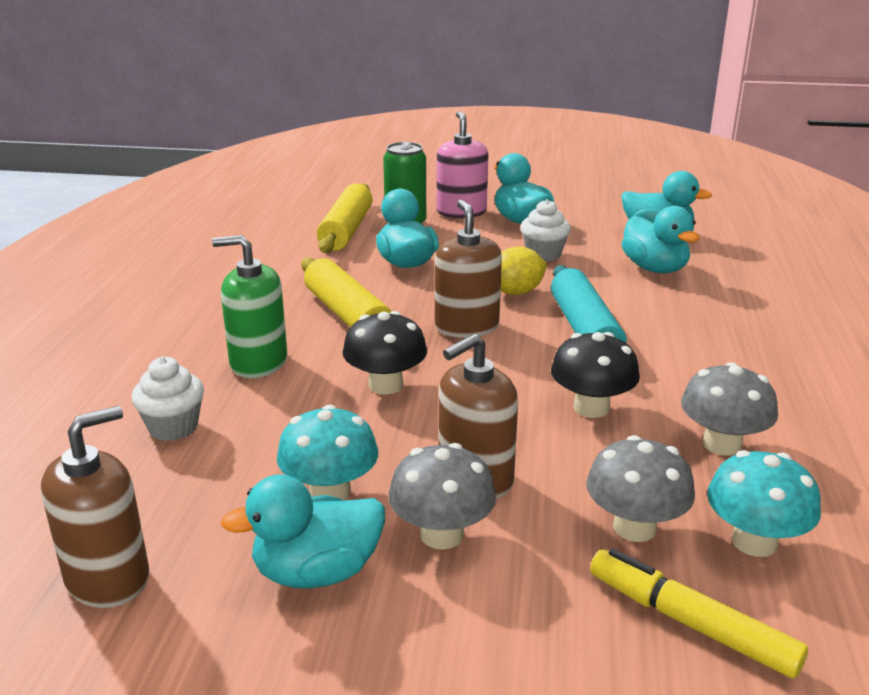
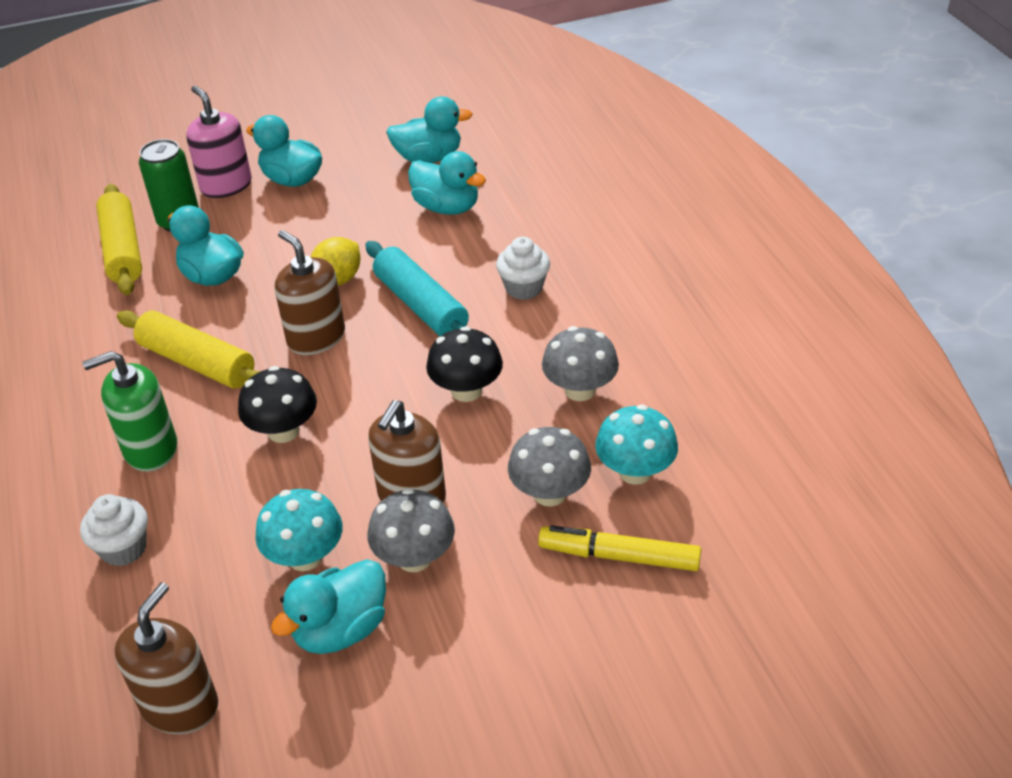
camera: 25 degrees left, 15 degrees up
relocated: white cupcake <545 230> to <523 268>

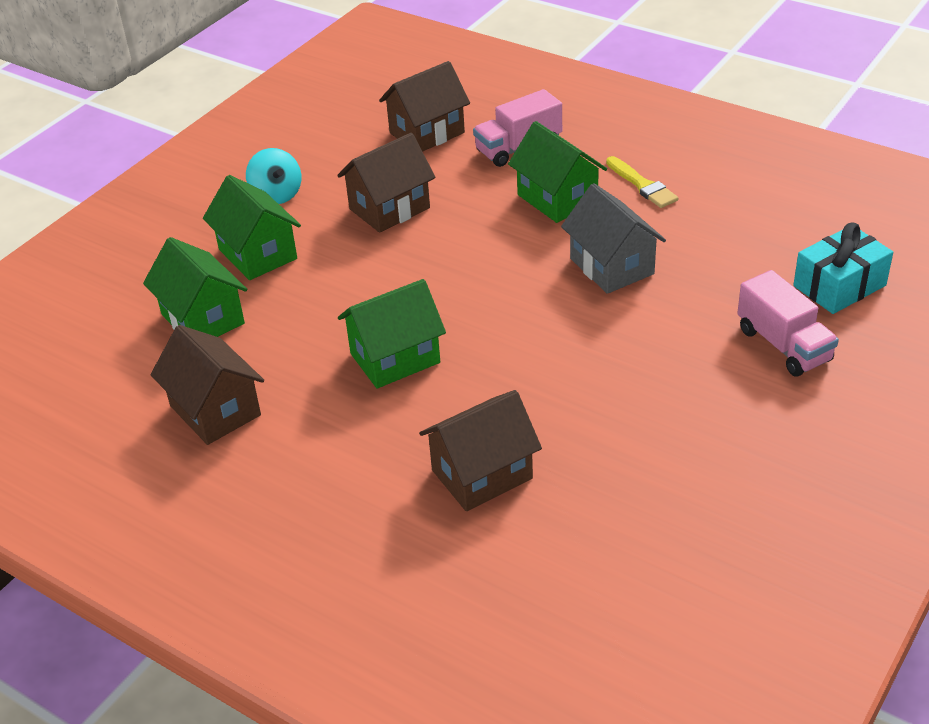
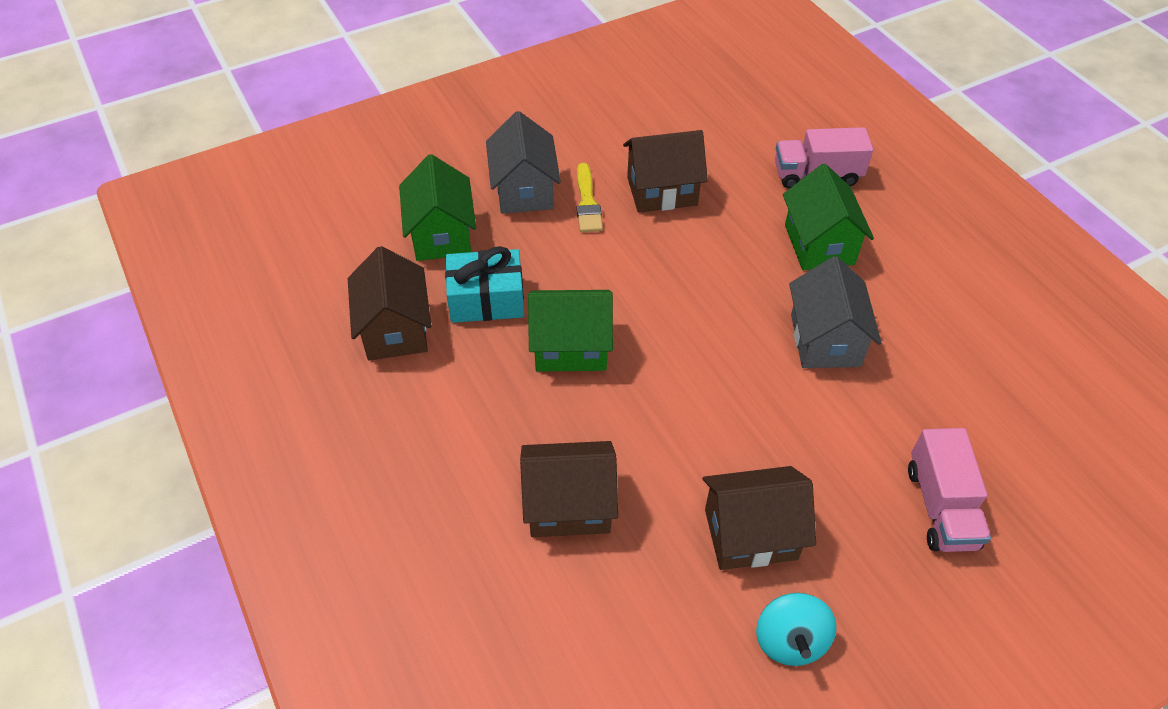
camera: 25 degrees right, 10 degrees up
relocated: russet cottage <424 106> to <759 518>; turquoise whirligig <274 176> to <796 629>; golden paint brush <642 182> to <590 197>; turquoise present <843 268> to <484 284>
colour: green cottage <252 227> to gray cottage <523 162>

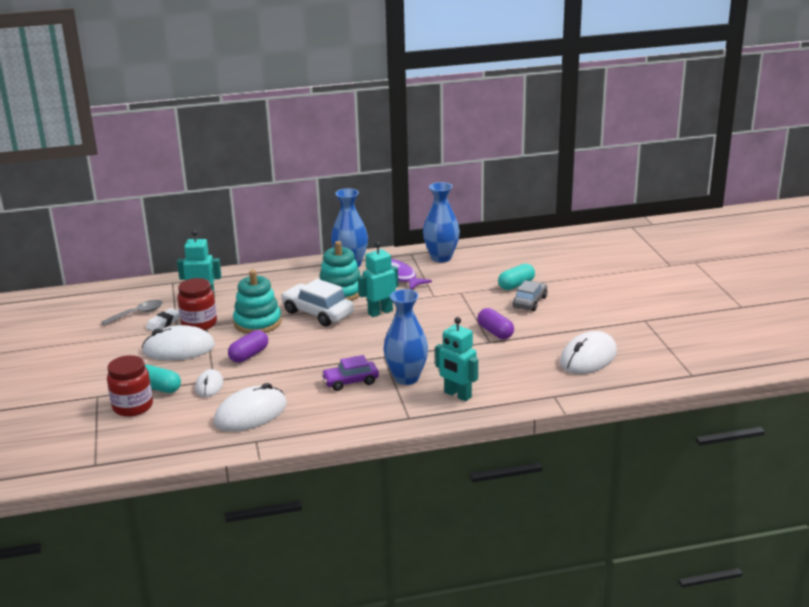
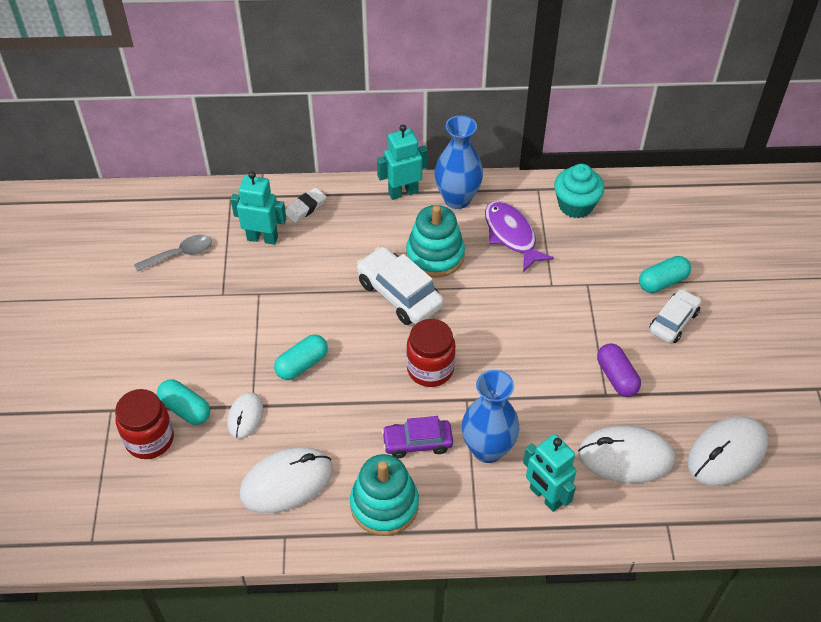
camera: 10 degrees right, 25 degrees up
relocated: turquoise toy robot <378 279> to <402 162>; turquoise stacking toy <257 302> to <384 495>; red preserve jar <197 304> to <430 353>; white pencil eraser <163 319> to <306 205>; white computer mouse <178 343> to <626 454>
exchanged: cobalt vase <441 222> to turquoise cupcake <579 191>
colour: gray car <530 295> to white car <675 316>; royal purple capsule <248 346> to turquoise capsule <301 357>

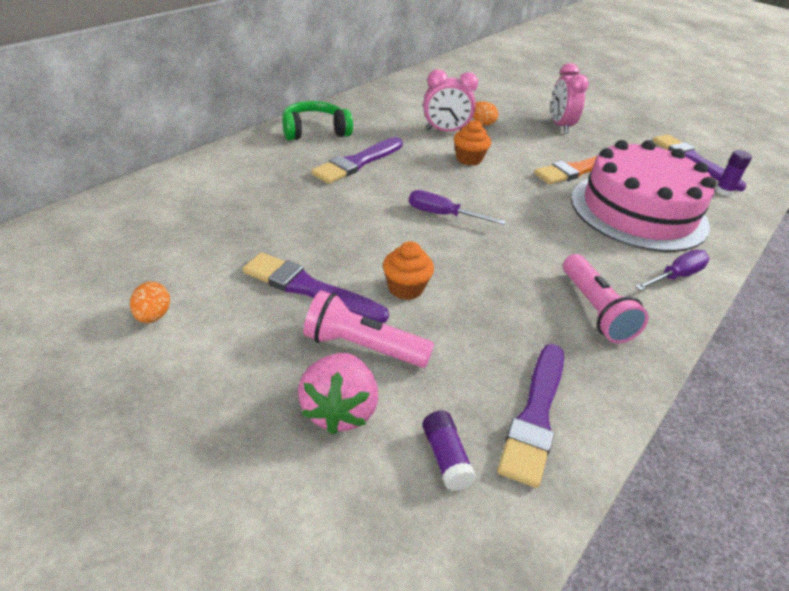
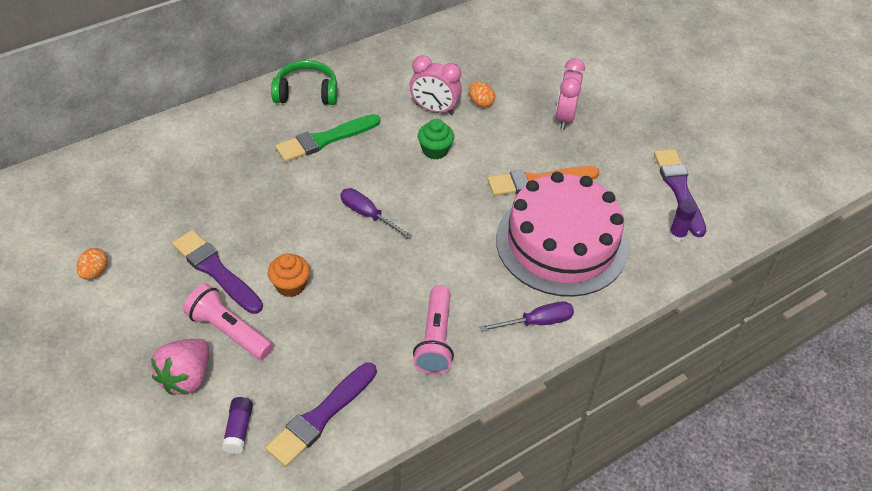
camera: 20 degrees right, 10 degrees up
colour: orange cupcake <472 143> to green cupcake <436 139>; royal purple paint brush <357 160> to green paint brush <327 138>

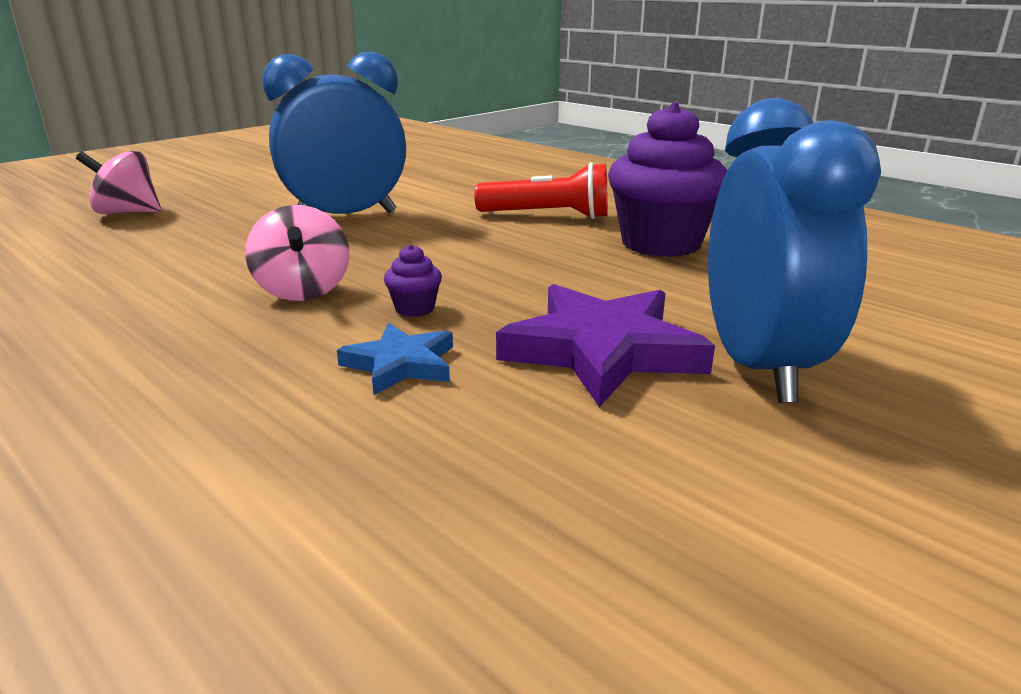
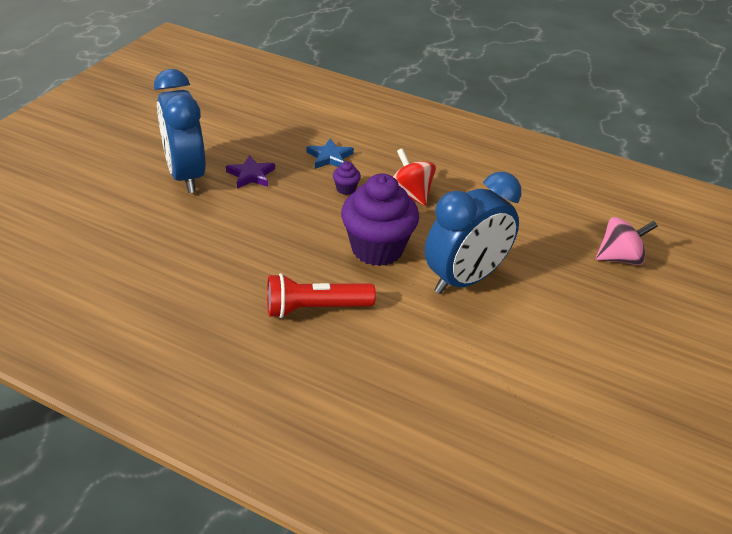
camera: 160 degrees right, 15 degrees up
relocated: royal purple cupcake <668 179> to <380 219>
colour: rose-pink whirligig <297 253> to red whirligig <414 177>
size: royal purple star shape <605 345> = <250 171> x0.56

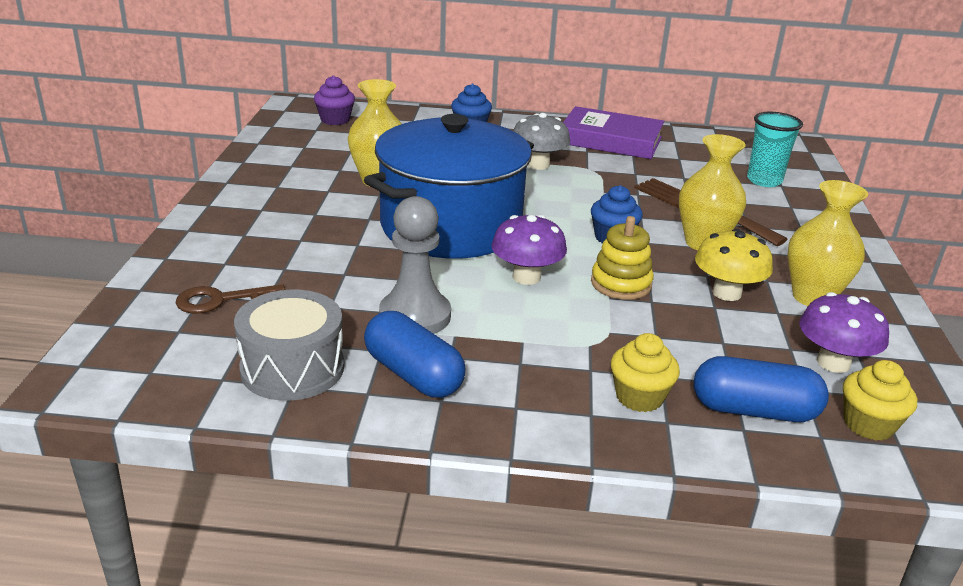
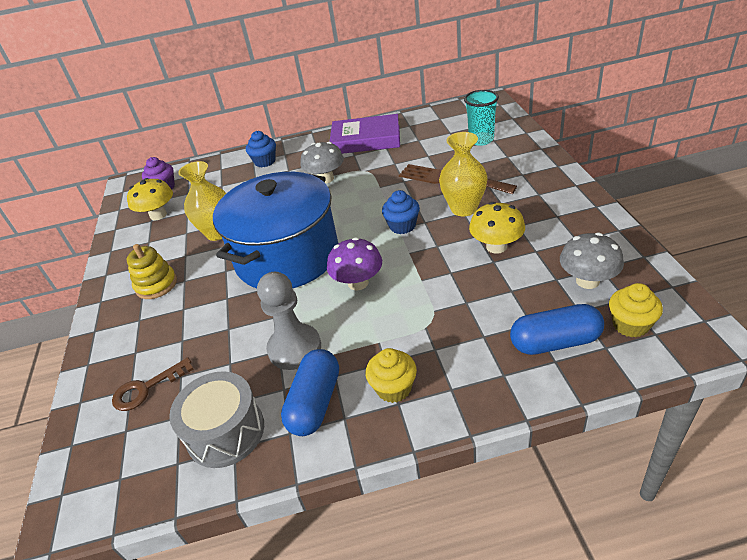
camera: 10 degrees left, 10 degrees up
missing: golden vase <828 243>
appeared: golden mushroom <150 199>
relocated: golden stacking toy <622 258> to <152 271>; golden cupcake <645 372> to <391 375>
colour: royal purple mushroom <844 332> to gray mushroom <592 261>
spun: cobalt capsule <414 354> = <310 392> 75 degrees clockwise

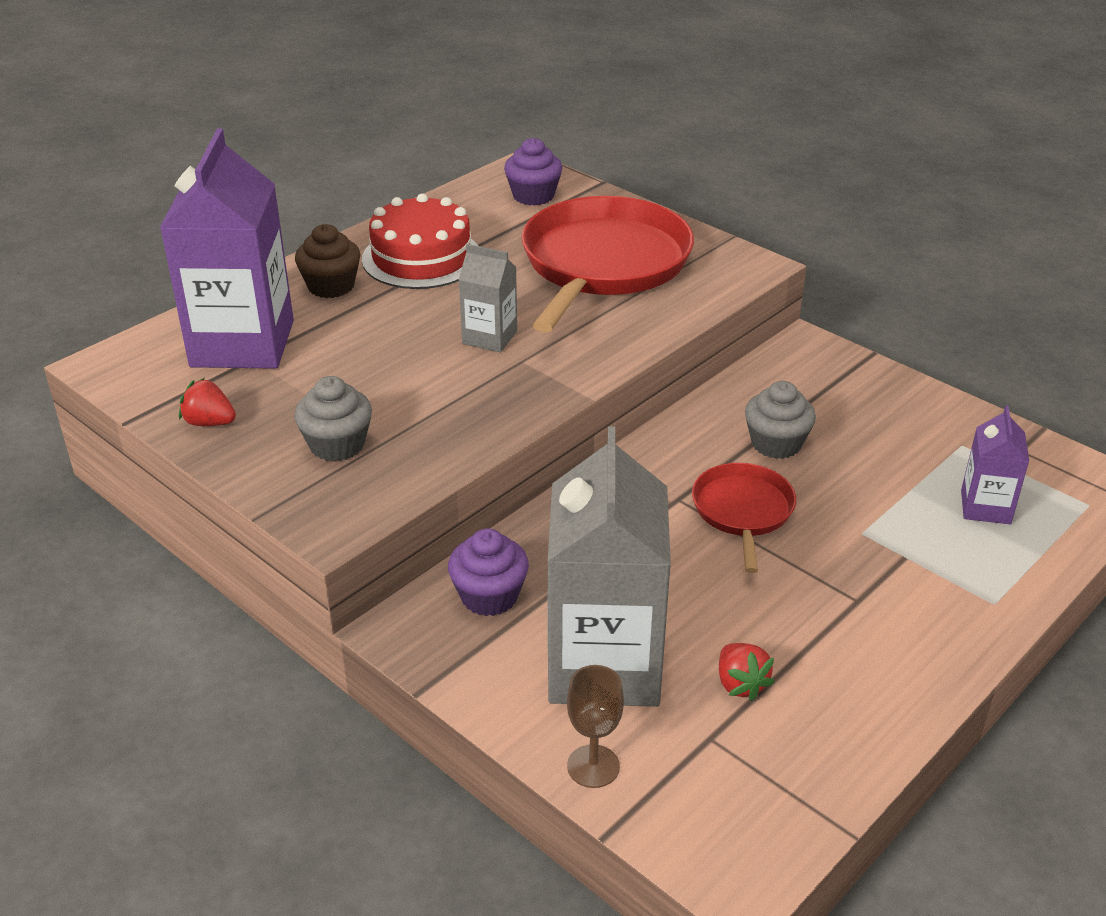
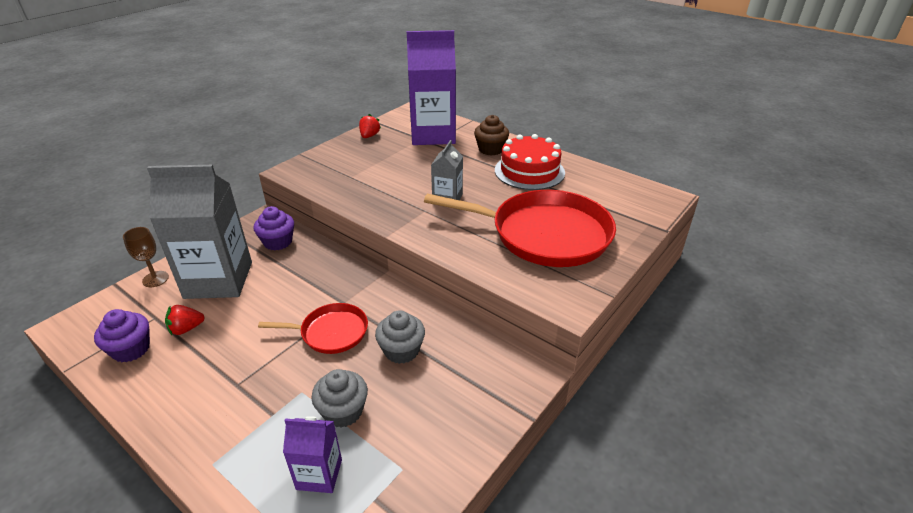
camera: 85 degrees right, 0 degrees up
relocated: royal purple cupcake <533 172> to <122 335>; gray cupcake <333 419> to <339 398>

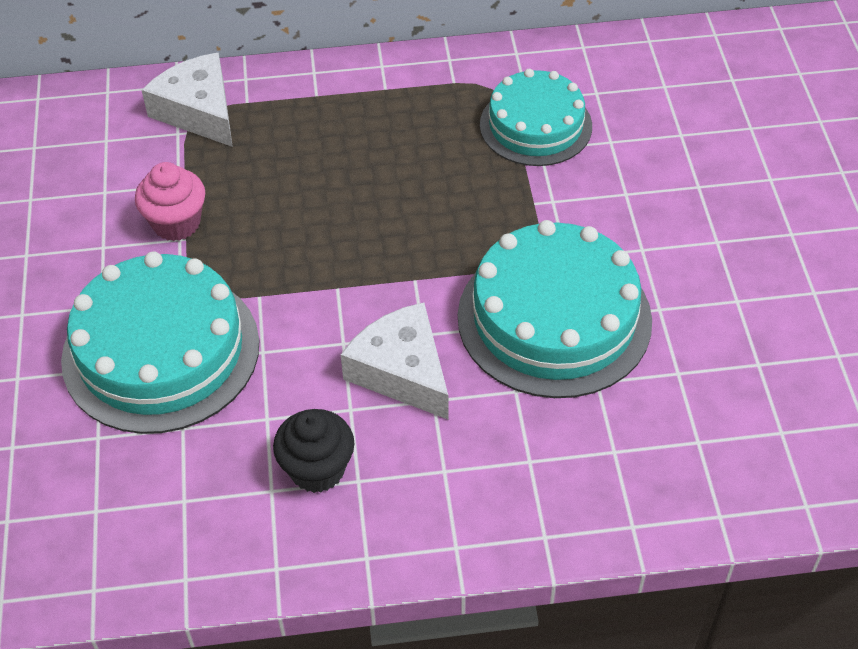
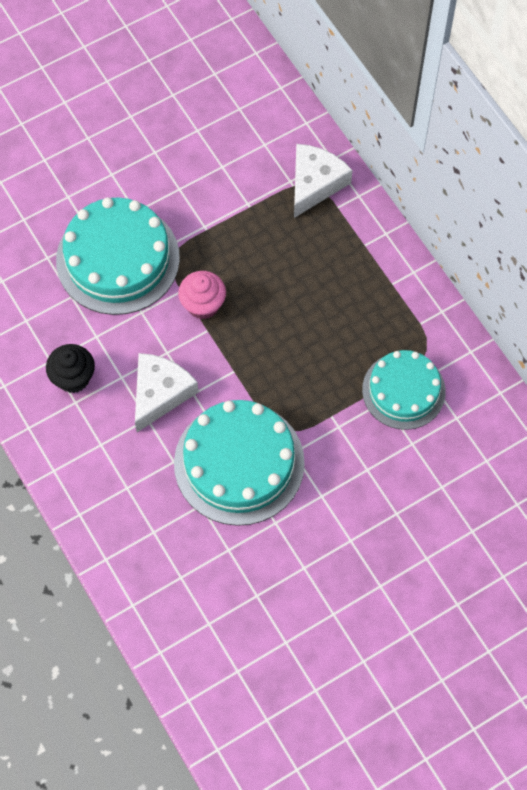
camera: 65 degrees right, 15 degrees up
relocated: rose-pink cupcake <170 201> to <202 295>

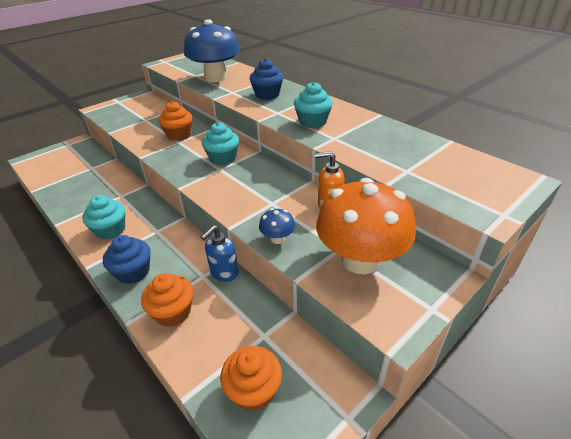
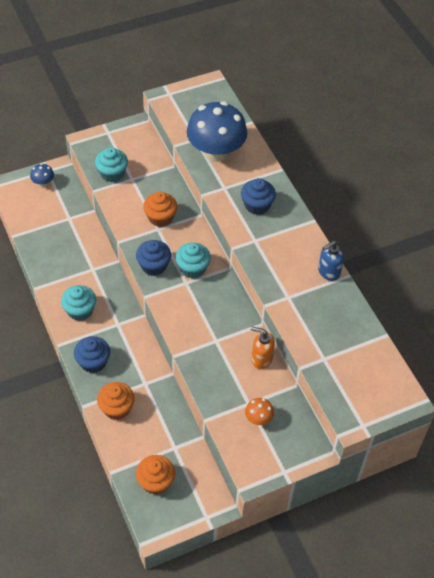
camera: 15 degrees right, 15 degrees up
appeared: cobalt cupcake <153 258>
relocated: turquoise cupcake <313 105> to <111 164>; cobalt mushroom <277 226> to <42 175>; cobalt pump bottle <220 253> to <331 261>
size: orange mushroom <366 226> = <259 411> x0.42

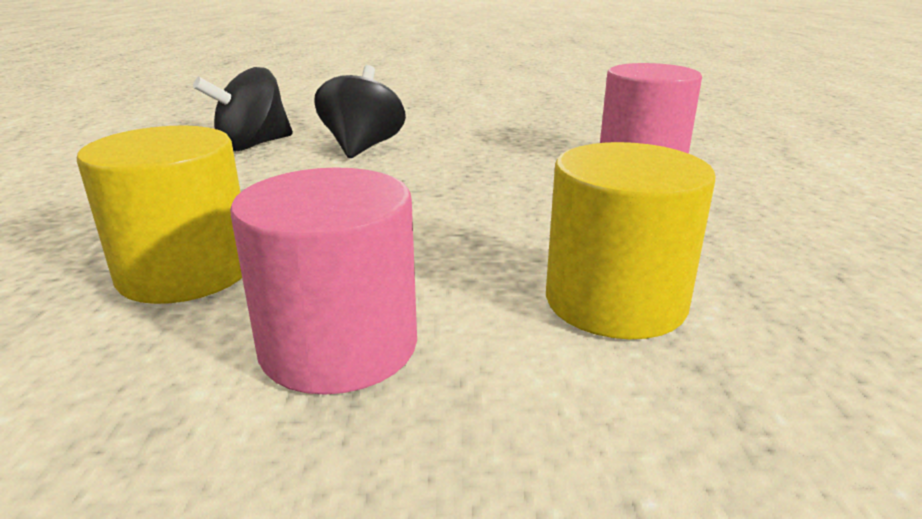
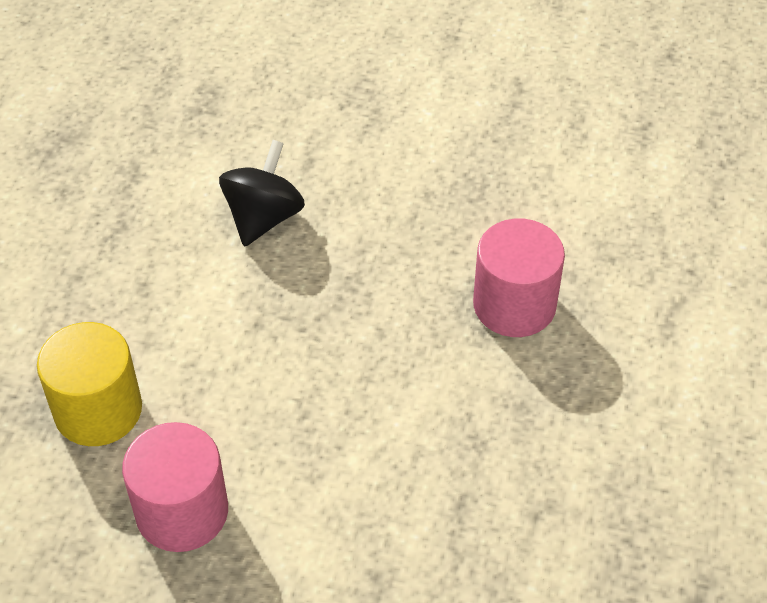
camera: 15 degrees right, 25 degrees up
missing: ebony whirligig <243 109>; golden cylinder <630 240>

